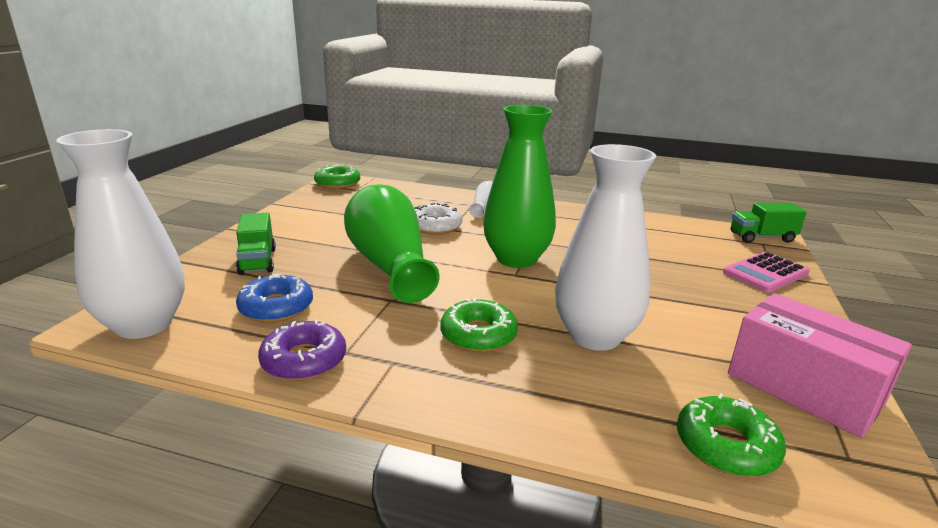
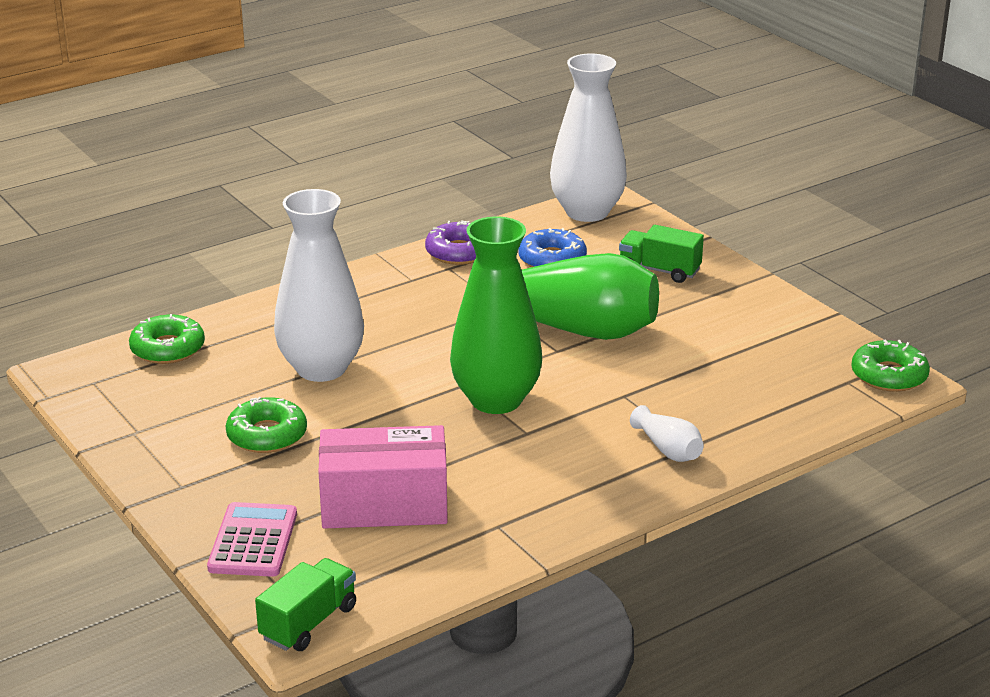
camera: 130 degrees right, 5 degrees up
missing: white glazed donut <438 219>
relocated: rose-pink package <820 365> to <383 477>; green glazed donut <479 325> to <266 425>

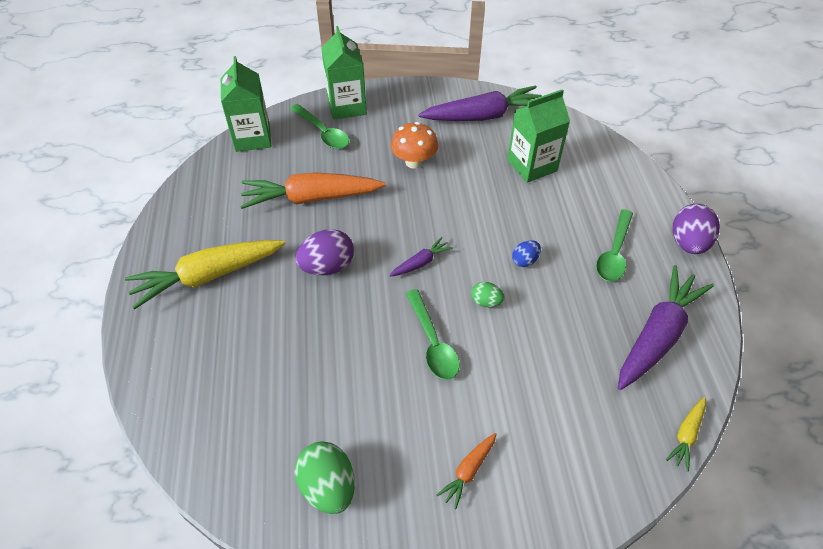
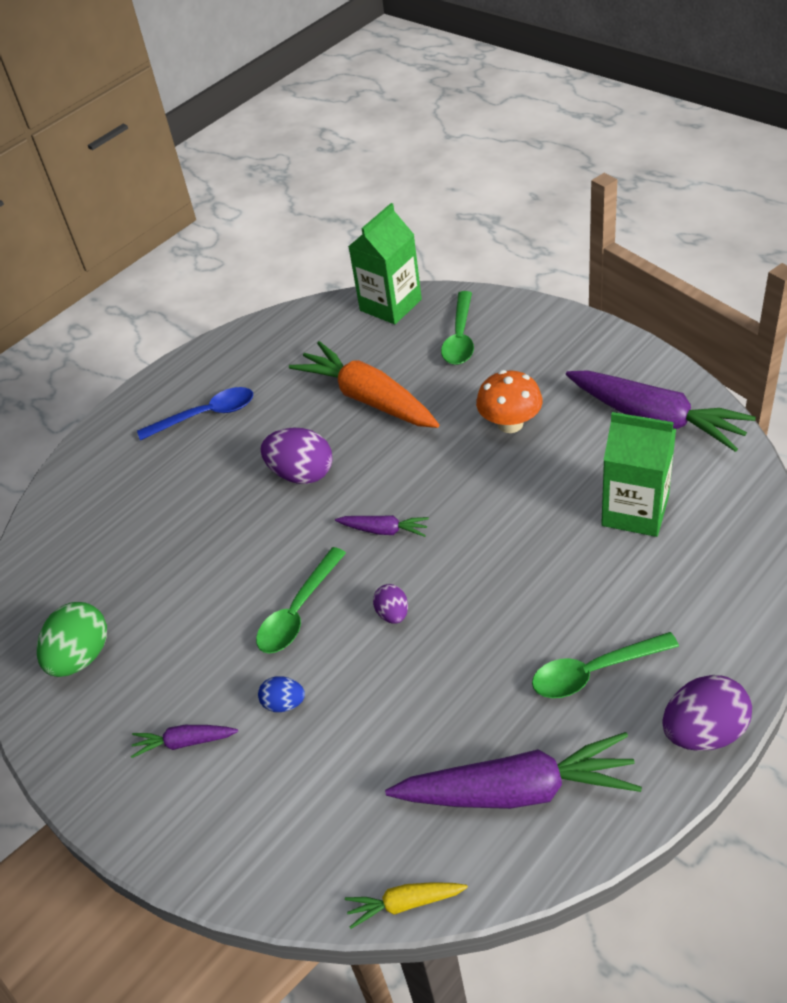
camera: 55 degrees right, 5 degrees down
missing: green juice carton <344 73>
relocated: cobalt egg <526 253> to <281 694>
exchanged: golden carrot <205 275> to cobalt tablespoon <195 413>
colour: green egg <488 294> to royal purple egg <390 604>; orange carrot <466 471> to royal purple carrot <184 741>

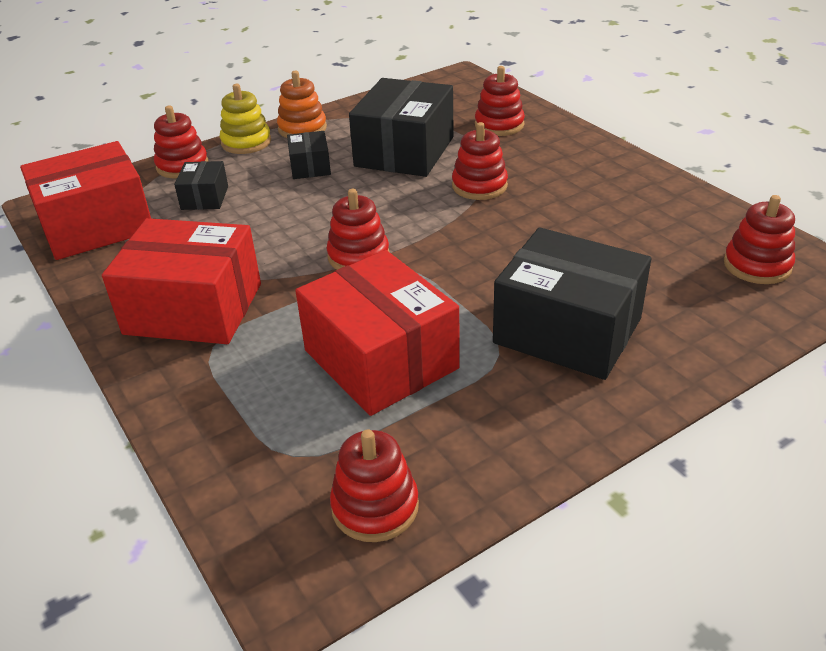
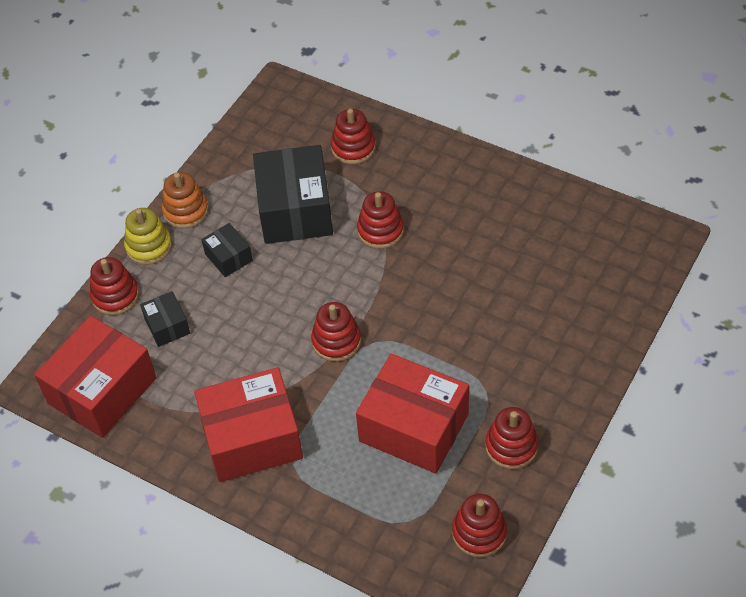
camera: 25 degrees left, 15 degrees up
missing: ebony package <572 303>
relocated: red stacking toy <759 239> to <511 438>

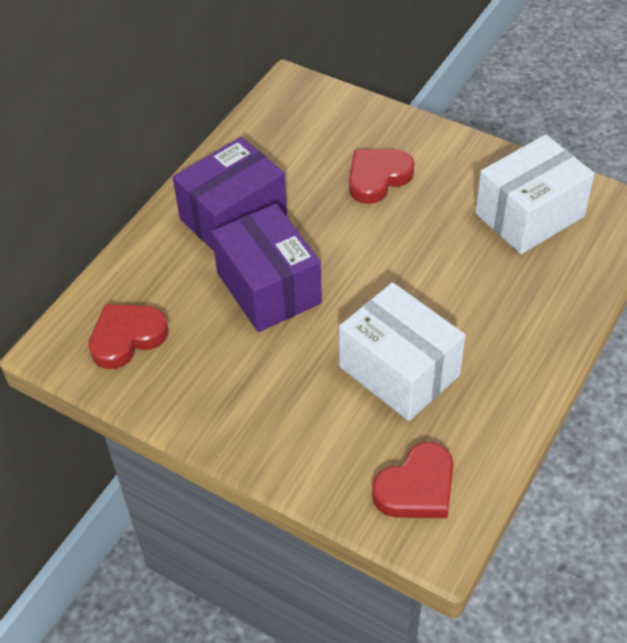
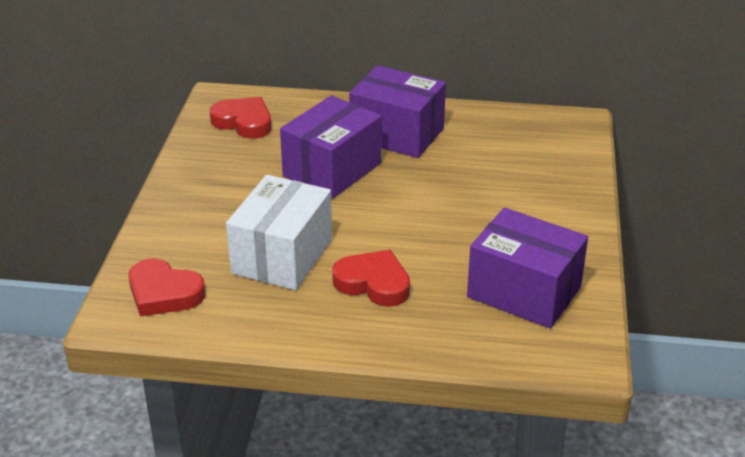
camera: 65 degrees right, 15 degrees down
relocated: red love heart <382 176> to <371 278>
colour: white package <535 194> to royal purple package <527 268>

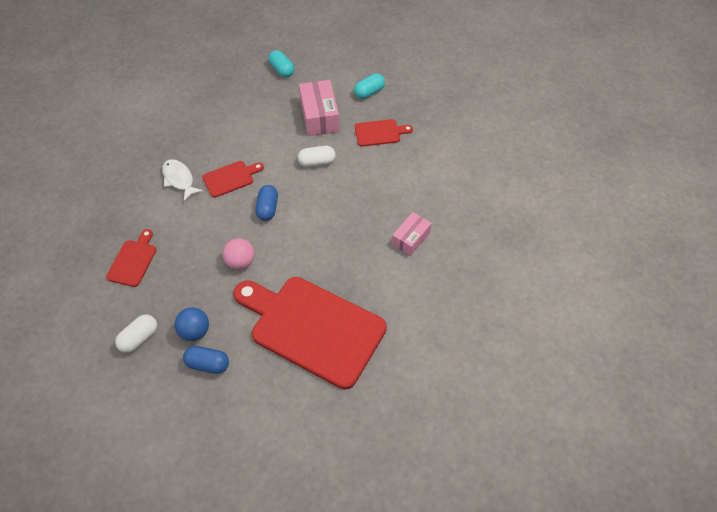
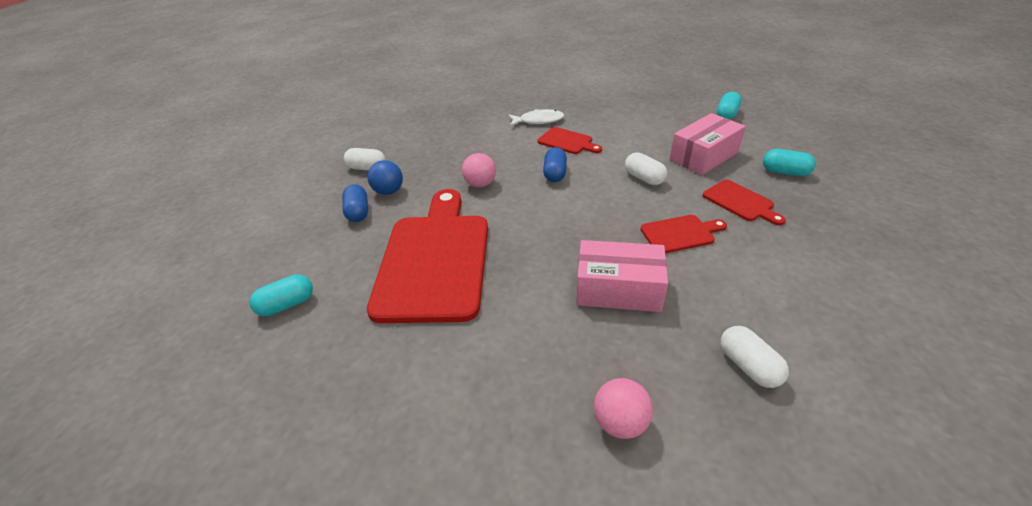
camera: 65 degrees right, 15 degrees down
appeared: turquoise capsule <281 295>; white capsule <755 357>; rose-pink ball <623 408>
relocated: red chopping board <131 258> to <684 234>
spun: white fish figure <183 180> = <536 117> 60 degrees clockwise; cobalt capsule <266 203> = <555 164> 60 degrees counterclockwise
size: rose-pink package <412 234> = <622 276> x1.57

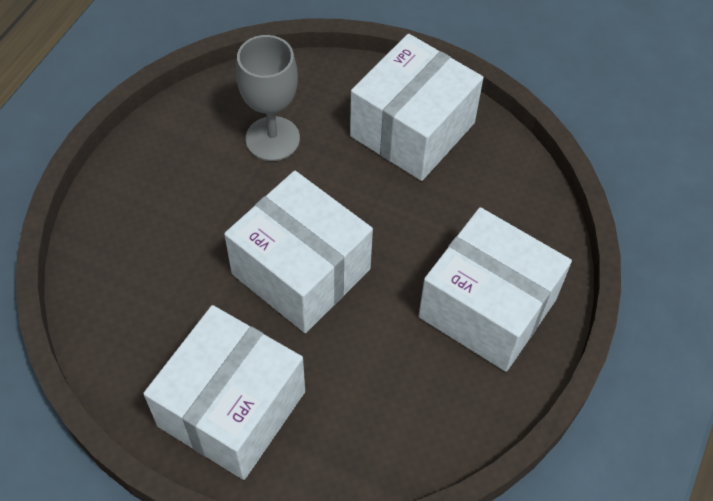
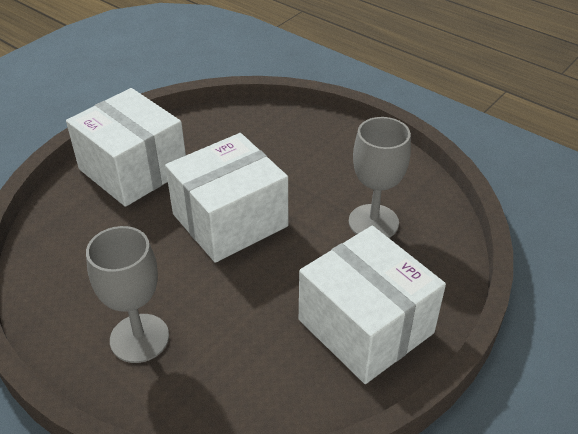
camera: 105 degrees right, 15 degrees down
exchanged: white package <495 289> to gray wine glass <127 294>

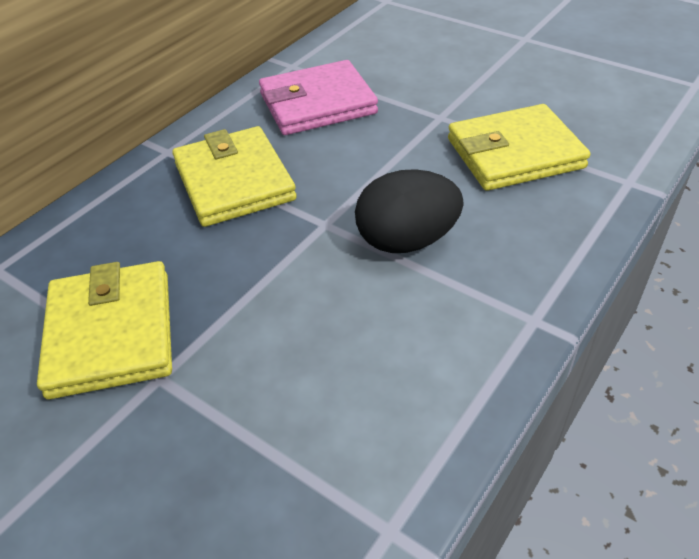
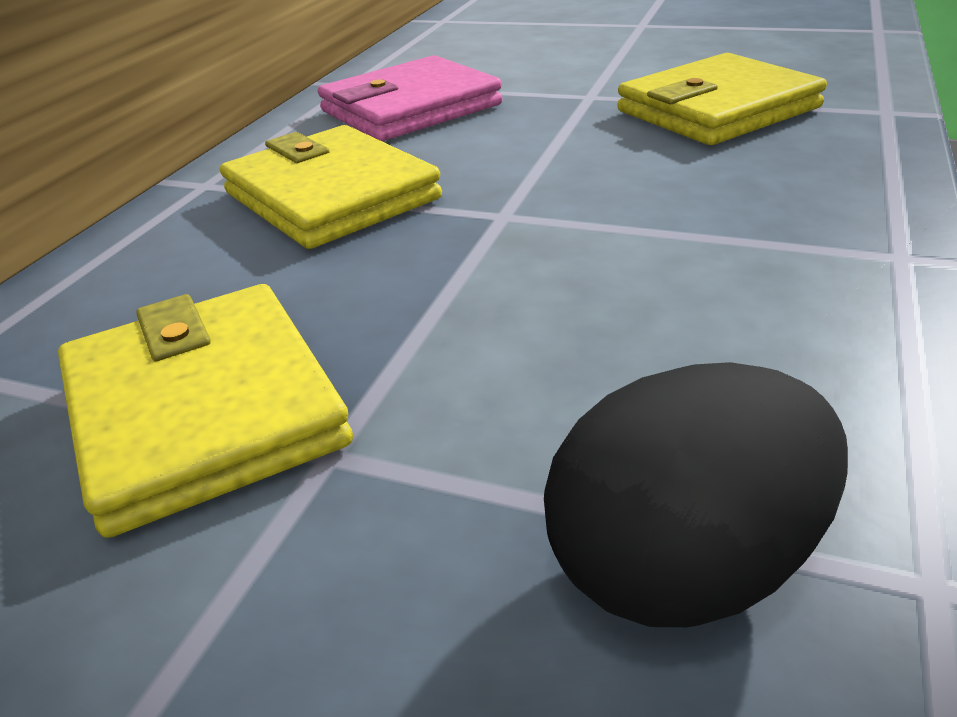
camera: 15 degrees left, 10 degrees down
relocated: ebony egg <409 211> to <696 494>

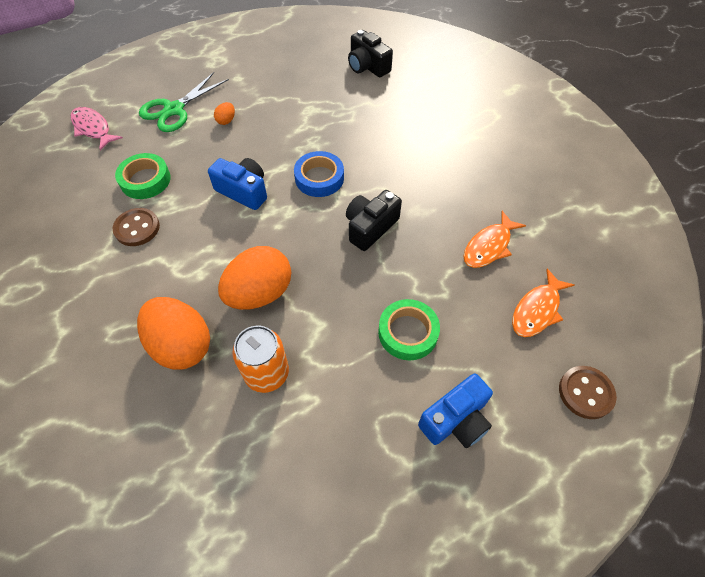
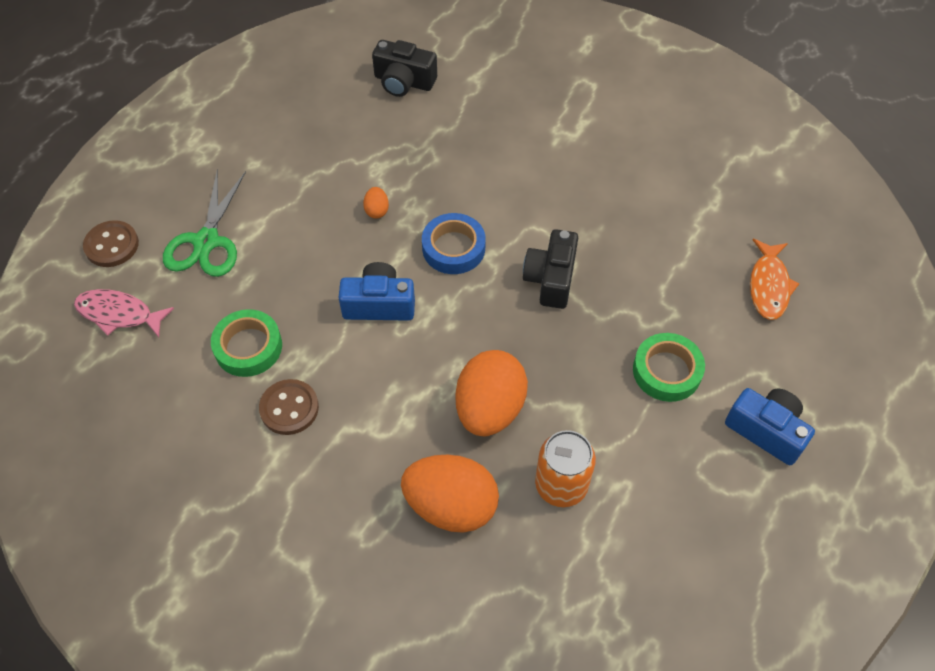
camera: 30 degrees left, 0 degrees up
missing: orange fish figure <495 239>
relocated: orange egg <224 113> to <376 203>; russet sewing button <588 392> to <111 243>
spun: cobalt photo camera <455 411> = <770 426> 75 degrees counterclockwise

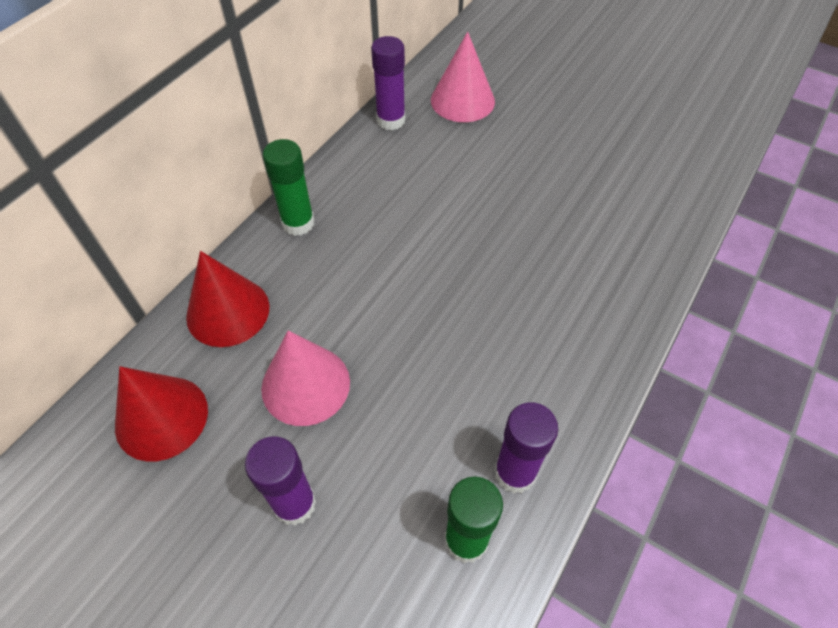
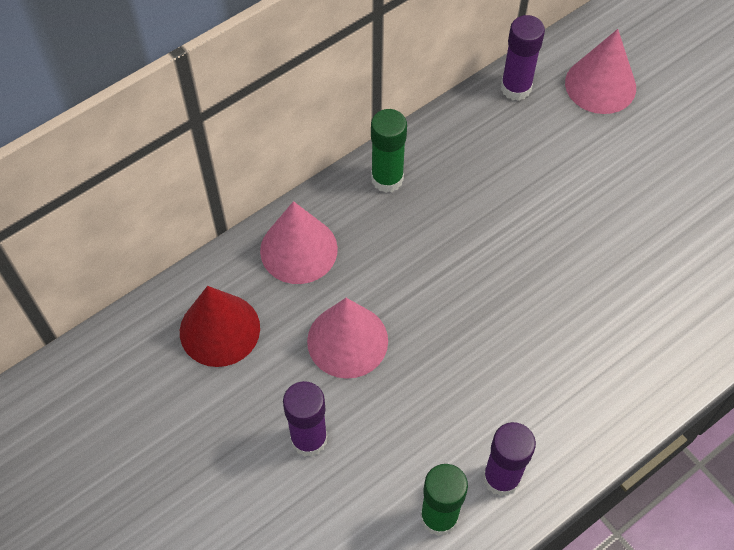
camera: 20 degrees right, 5 degrees up
colour: red cone shape <227 299> to rose-pink cone shape <299 242>

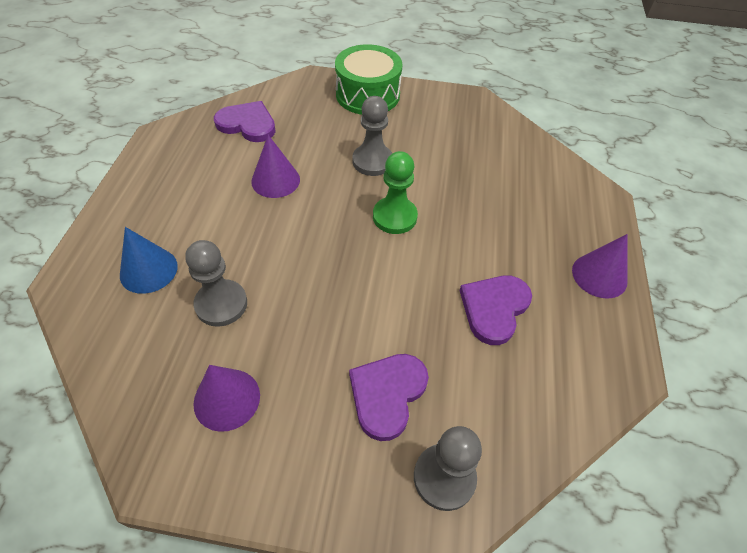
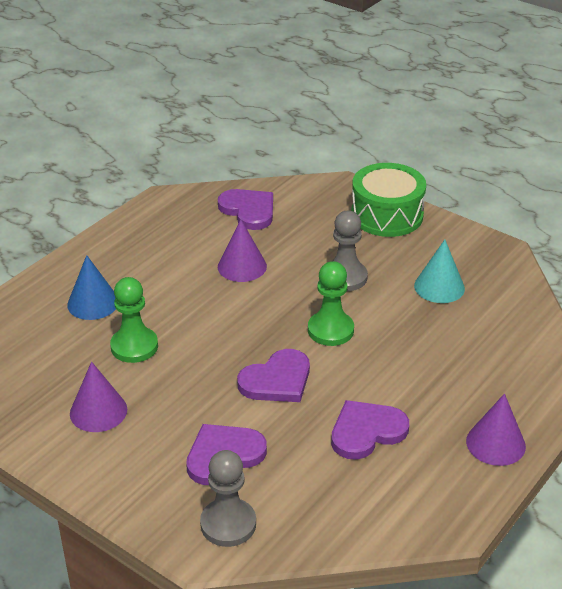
camera: 30 degrees right, 15 degrees down
appeared: turquoise cone shape <439 271>; royal purple love heart <273 375>
colour: gray pawn <216 283> to green pawn <134 320>

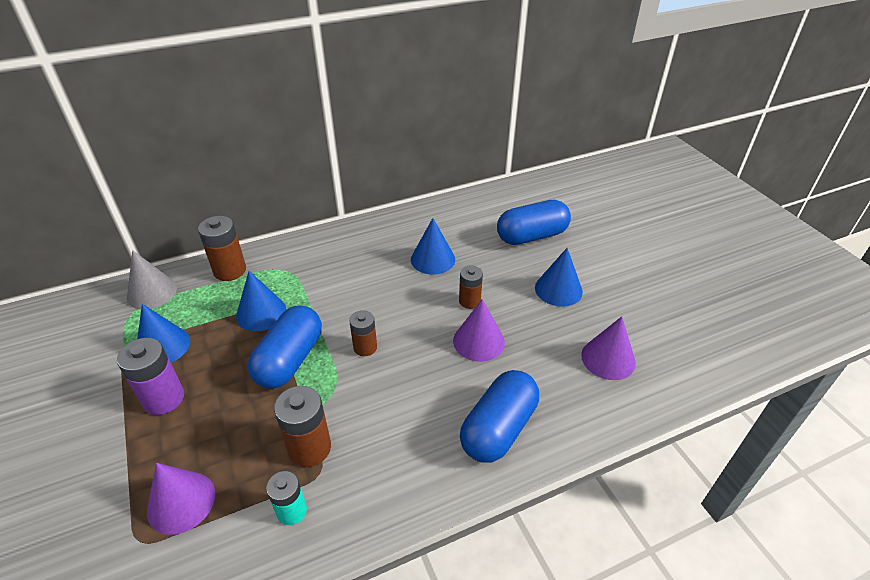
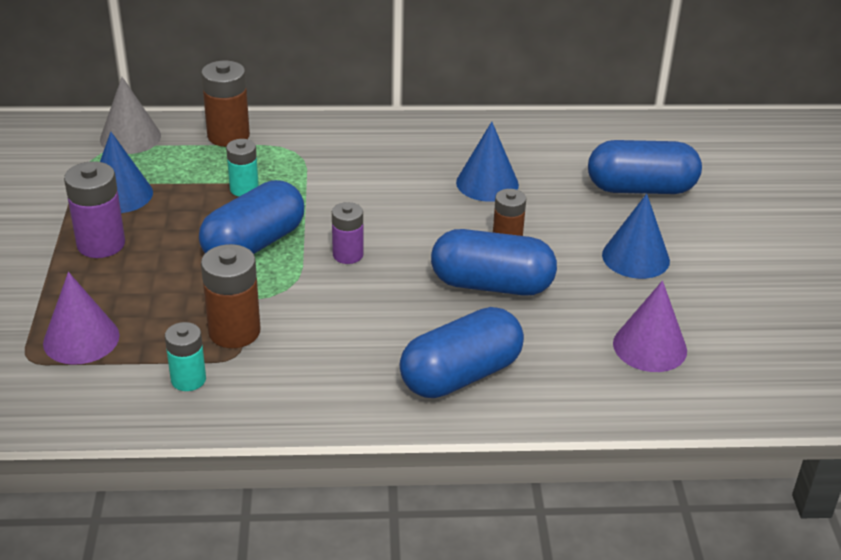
camera: 20 degrees right, 5 degrees down
exchanged: cobalt cone shape <261 301> to turquoise AA battery <242 168>; royal purple cone shape <479 330> to cobalt capsule <494 262>
colour: russet AA battery <363 333> to royal purple AA battery <348 233>

